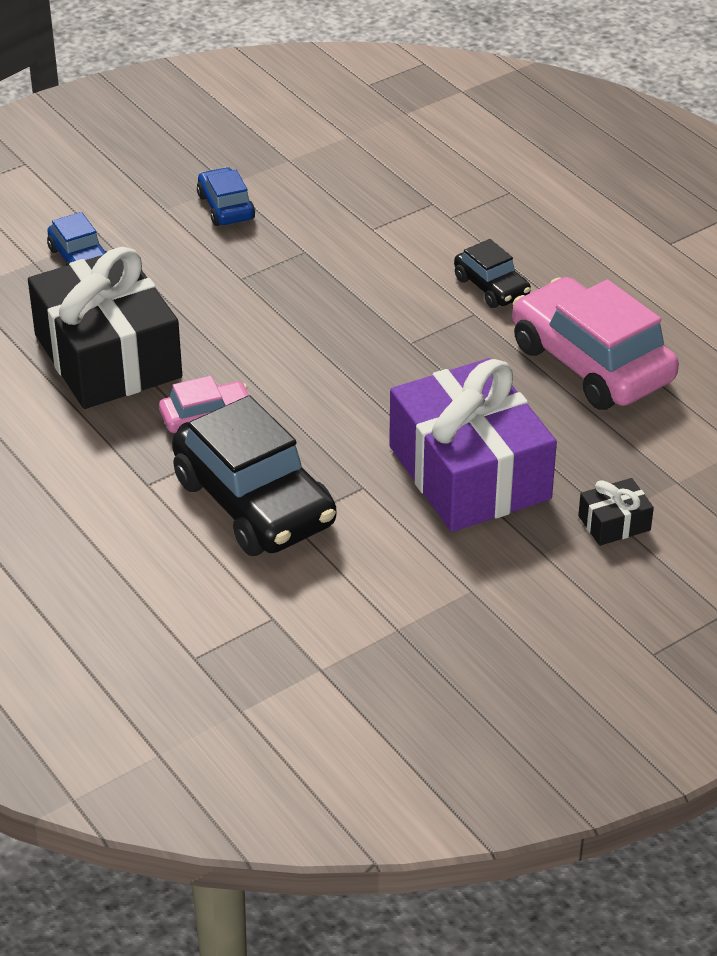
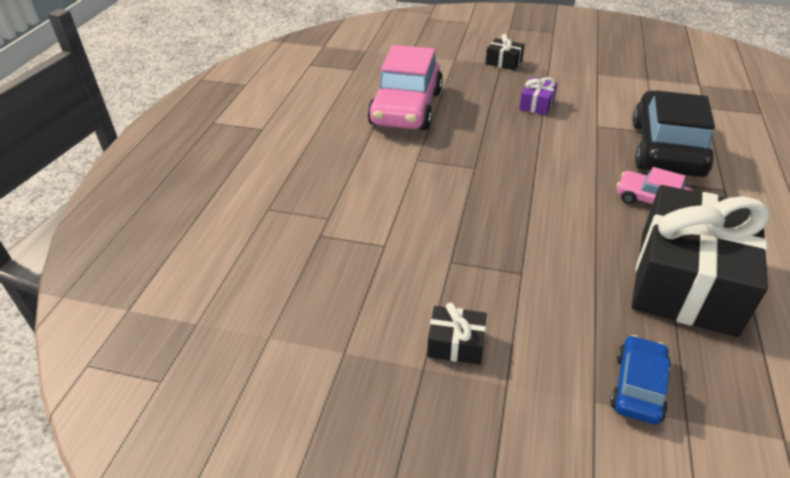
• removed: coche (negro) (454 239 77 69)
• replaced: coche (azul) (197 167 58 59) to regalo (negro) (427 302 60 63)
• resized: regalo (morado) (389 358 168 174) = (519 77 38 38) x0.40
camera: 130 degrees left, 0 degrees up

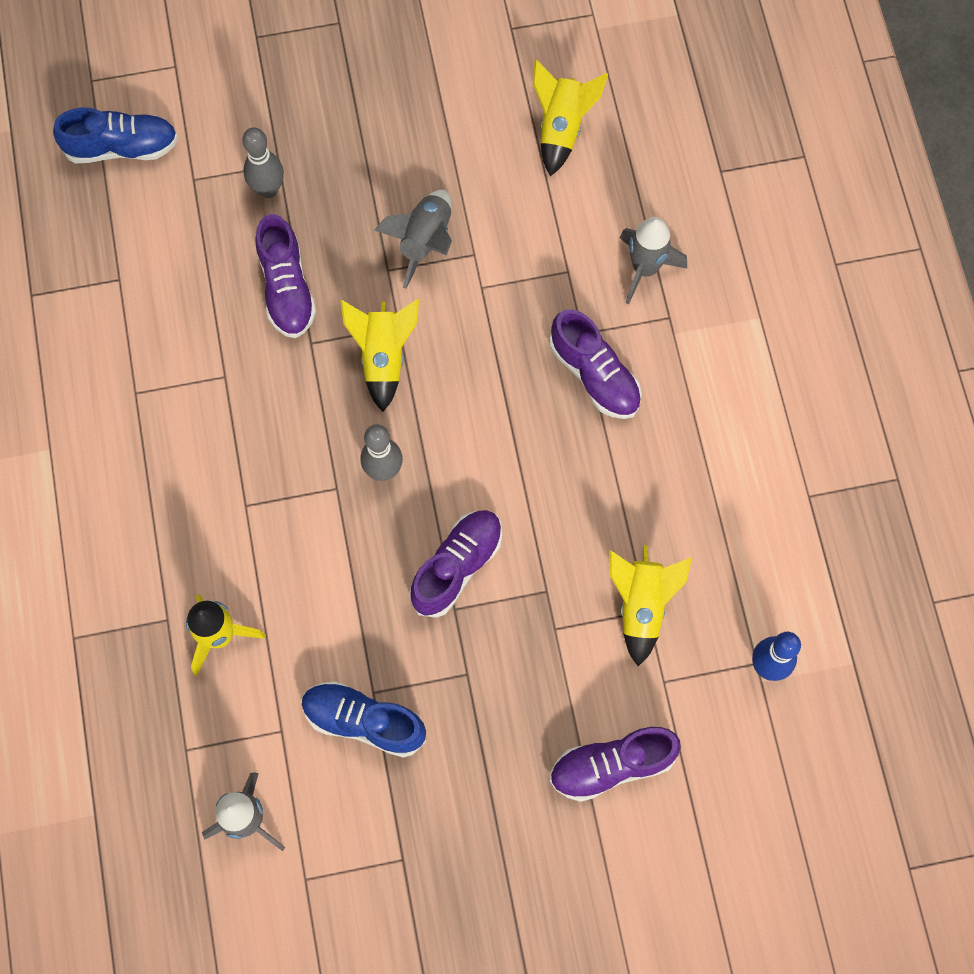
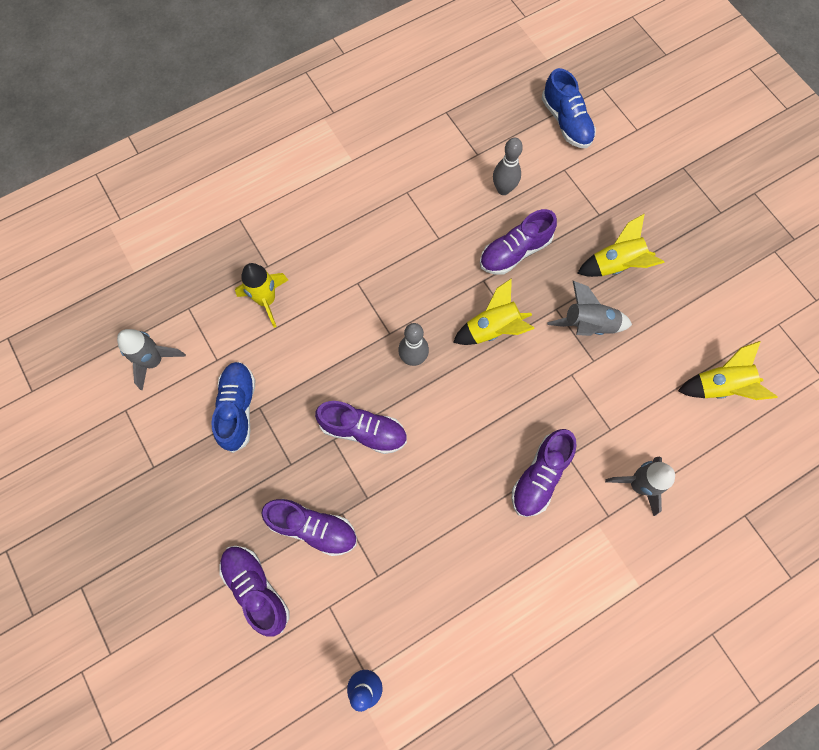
• added: zapato (morado) (261 499 96 57)
• moved: bolo (gris) (242 127 42 71) to (493 138 30 57)
• moved: cohete (amarillo) (609 545 83 121) to (577 214 88 63)
camera: 70 degrees right, 0 degrees up

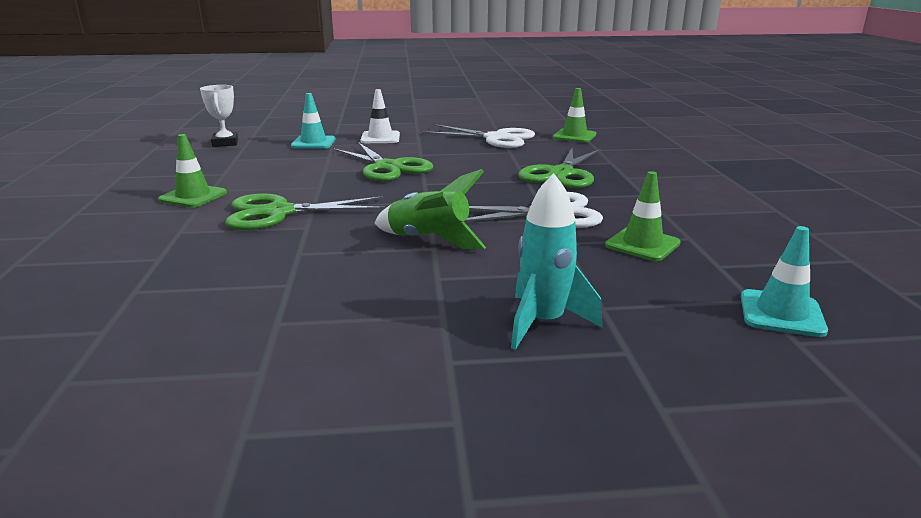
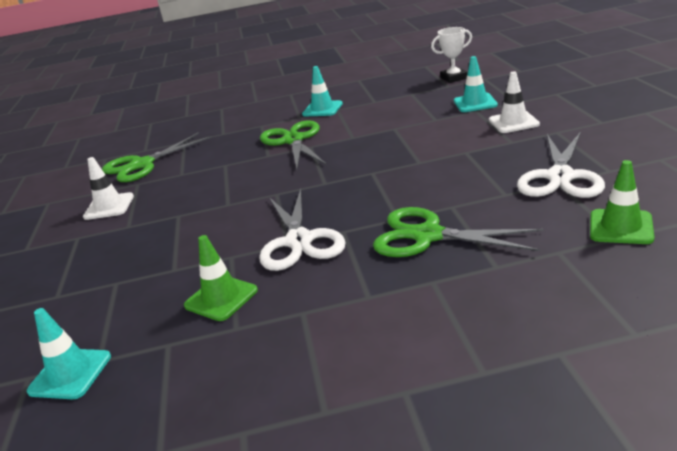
• removed: cohete (verde) (374 169 112 80)
• removed: cohete (turquesa) (511 173 92 177)
• added: cono de tráfico (blanco) (83 157 51 63)
• moved: tijeras (verde) (333 142 100 39) to (102 132 110 50)
• recoloured: cono de tráfico (verde) (158 134 69 74) to cono de tráfico (turquesa) (302 66 41 50)
camera: 90 degrees right, 5 degrees up

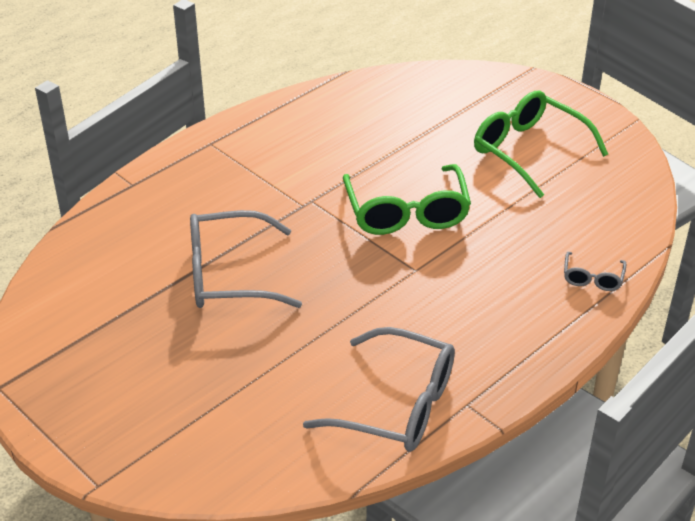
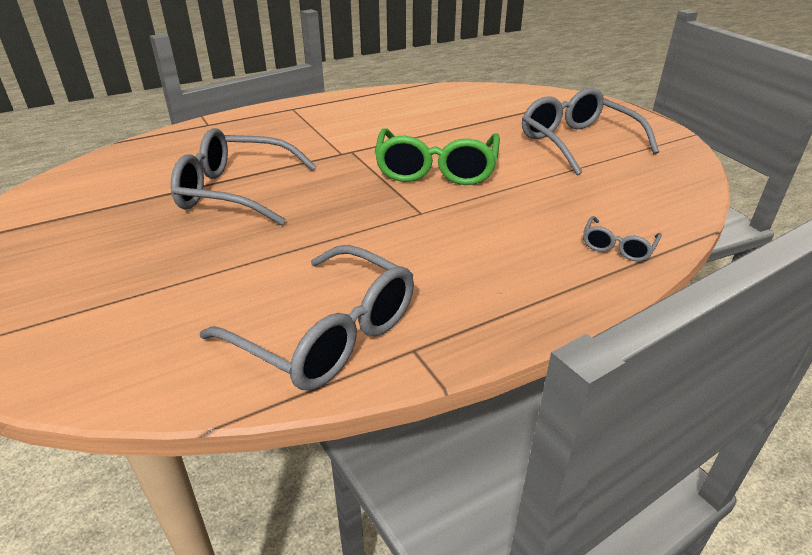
• recoloured: gafas (verde) (474 91 134 107) to gafas (gris) (522 88 137 87)
camera: 15 degrees right, 5 degrees down

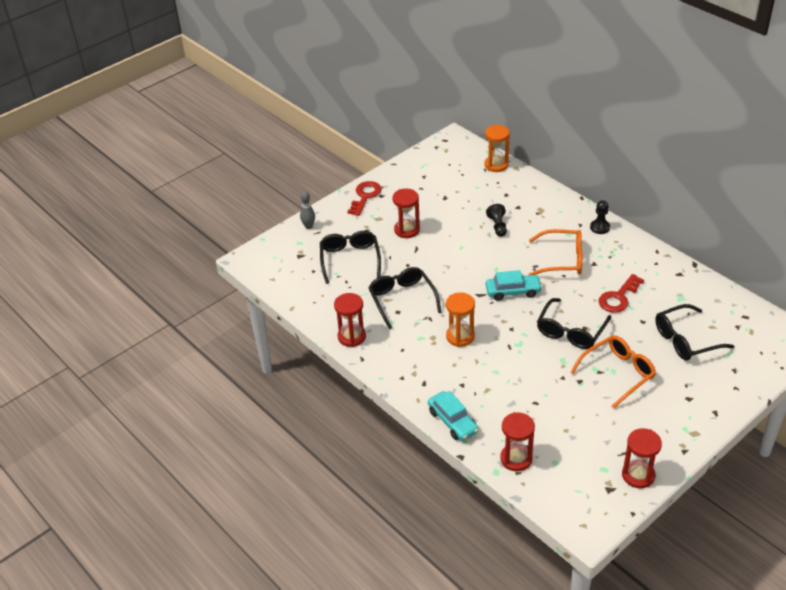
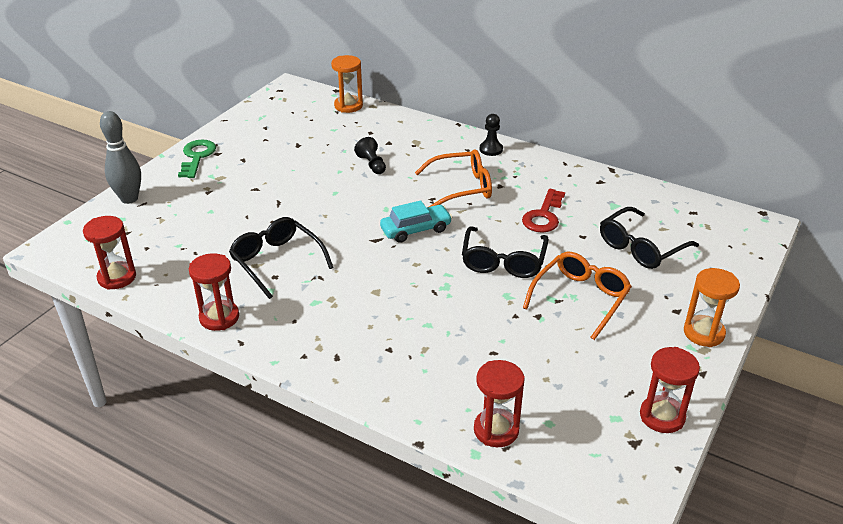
• removed: gafas (negro) (320 231 61 53)
• removed: coche (turquesa) (428 391 51 50)
• moved: reloj de arena (rojo) (392 189 28 49) to (83 216 53 74)
• moved: reloj de arena (naranja) (446 292 29 55) to (684 268 56 79)
• recoloured: llave (rojo) (348 181 33 35) to llave (verde) (178 139 38 39)
• resized: bolo (gris) (300 191 15 38) = (100 111 41 93) x1.69
camera: 20 degrees left, 5 degrees down

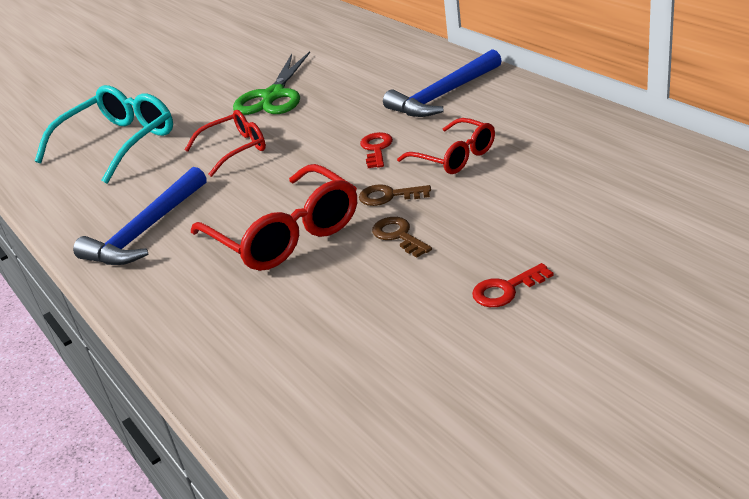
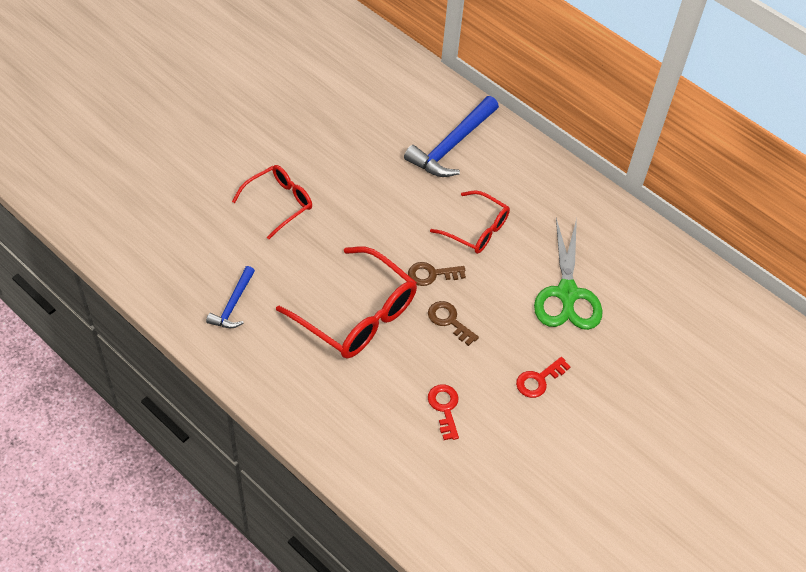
• removed: gafas (turquesa) (35 85 138 99)
• moved: tijeras (verde) (233 52 77 63) to (534 218 69 112)
• moved: llave (rojo) (360 132 33 36) to (428 384 31 56)
• resized: martillo (azul) (73 167 134 98) = (206 266 49 62) x0.57
camera: 20 degrees left, 20 degrees up

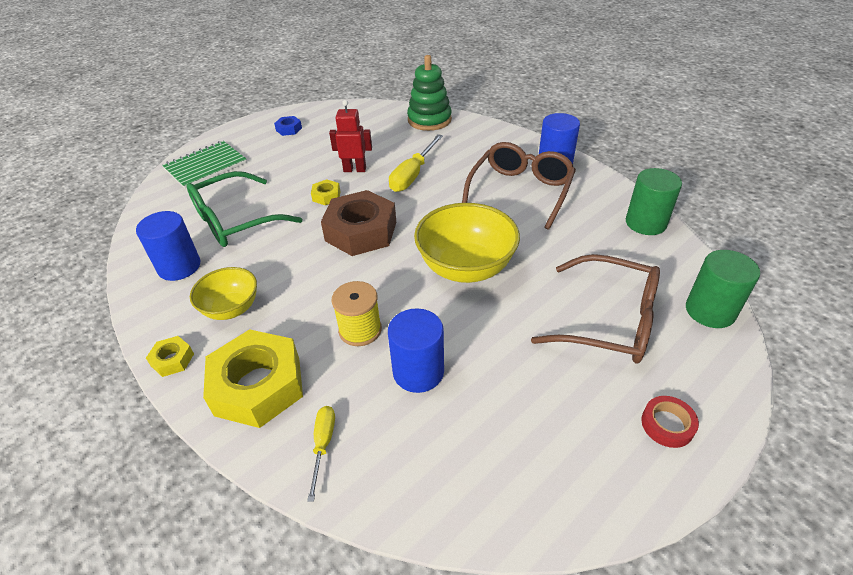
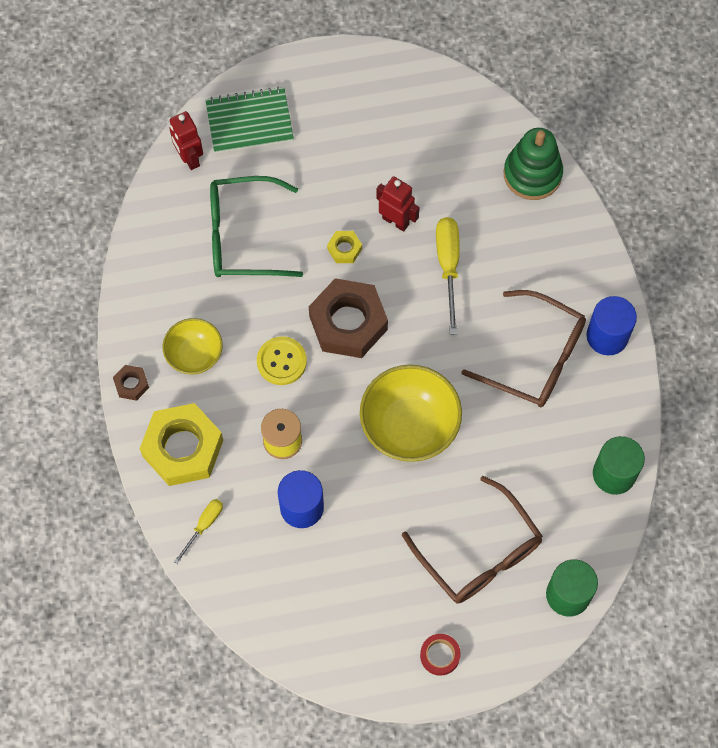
• removed: cilindro (azul) (136 211 64 70)
• removed: tuerca (azul) (274 116 28 20)
• added: robot (rojo) (169 111 34 59)
• added: botón (amarillo) (257 336 50 49)
• recoloured: tuerca (amarillo) (146 336 48 41) to tuerca (marrón) (113 365 36 36)
• turned: destornillador (amarillo) (389 134 54 58) = (436 217 24 118) 120 degrees clockwise
• turned: gafas (marrón) (462 142 114 88) = (461 290 125 117) 60 degrees clockwise
camera: 30 degrees right, 25 degrees up

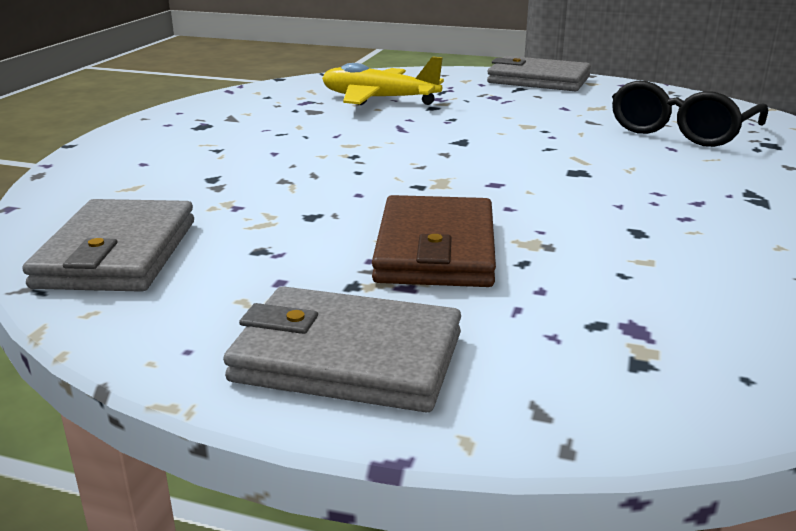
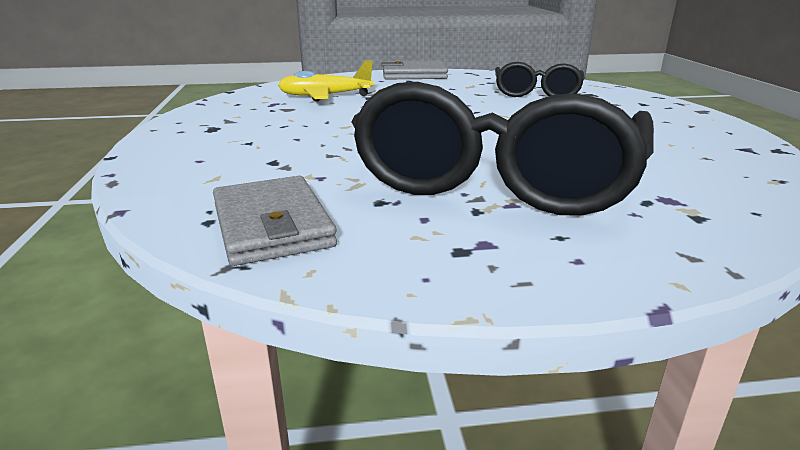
• removed: cartera (gris) (223 286 238 126)
• replaced: cartera (marrón) (372 195 124 92) to gafas (negro) (351 82 303 134)
camera: 25 degrees left, 0 degrees up

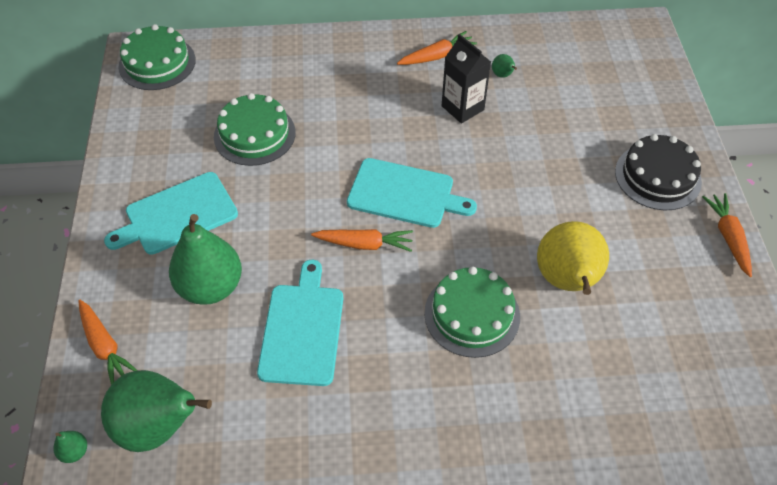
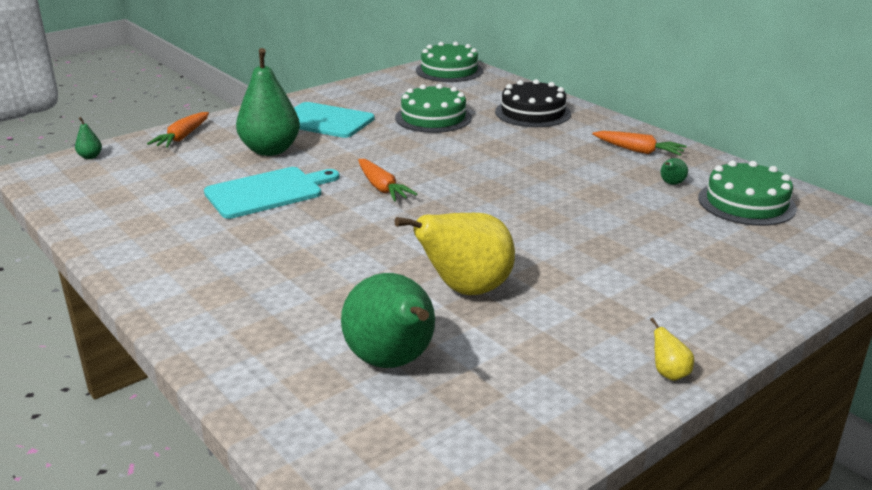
• removed: tabla de cortar (turquesa) (347 158 130 70)
• removed: cartón de leche (negro) (442 34 49 89)
• moved: pera (verde) (101 370 111 82) to (341 273 94 95)
• moved: tarta (verde) (424 267 96 91) to (698 160 99 66)
• moved: tarta (negro) (615 134 87 76) to (495 79 76 48)
• replaced: zanahoria (naranja) (702 193 50 84) to pera (amarillo) (650 318 44 63)
camera: 55 degrees right, 25 degrees down

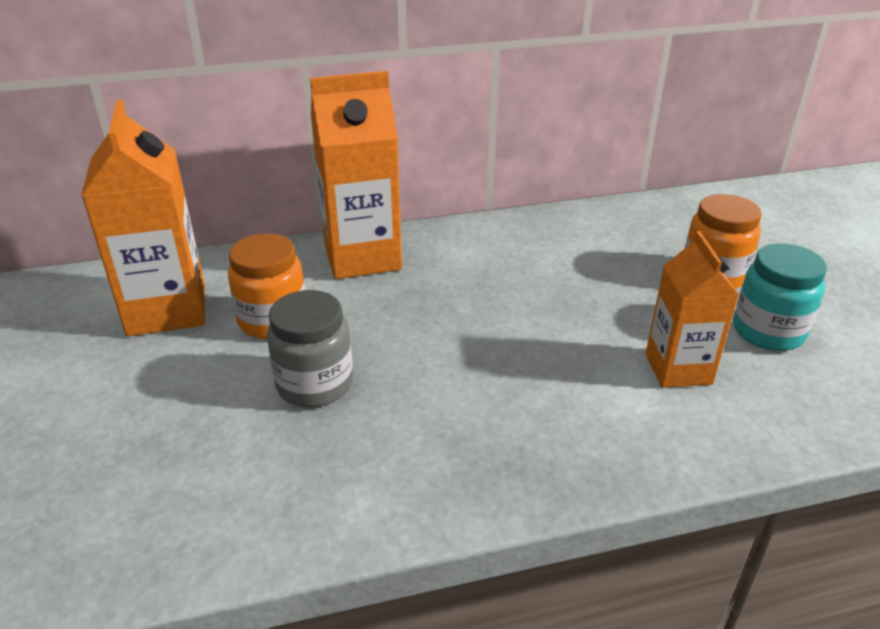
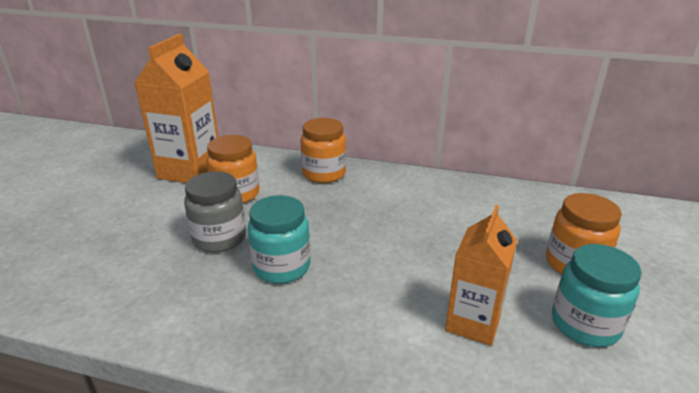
• added: tarro (turquesa) (248 195 63 89)
• replaced: cartón de leche (naranja) (310 71 92 208) to tarro (naranja) (300 118 46 65)
camera: 30 degrees right, 5 degrees down

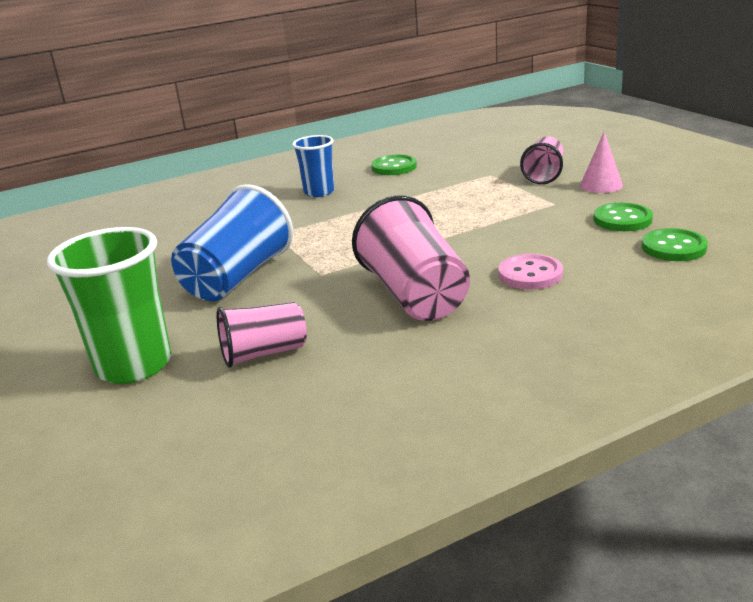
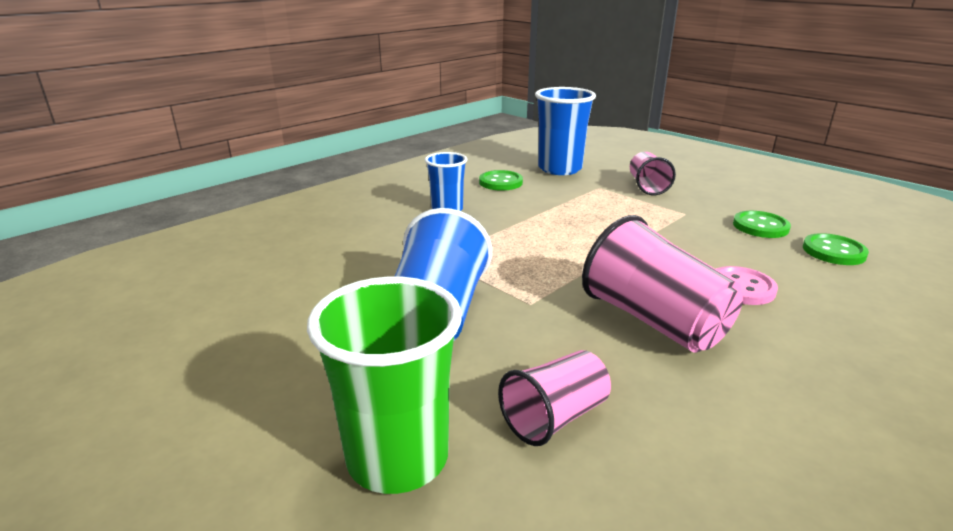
• removed: cono (rosa) (580 132 43 61)
• added: vaso (azul) (535 87 61 88)
camera: 20 degrees left, 0 degrees up

